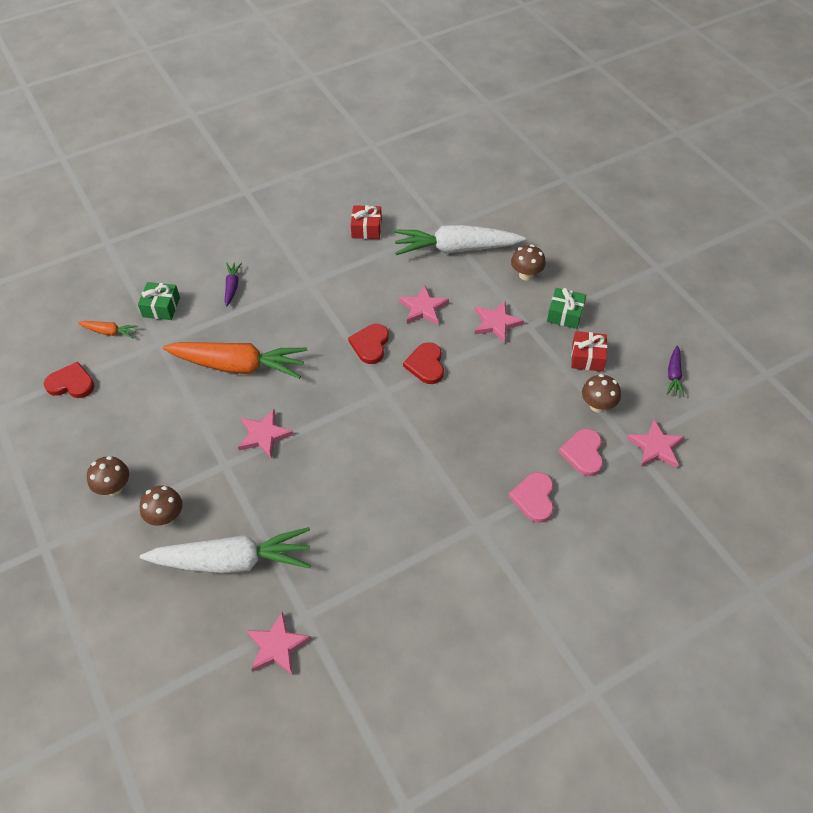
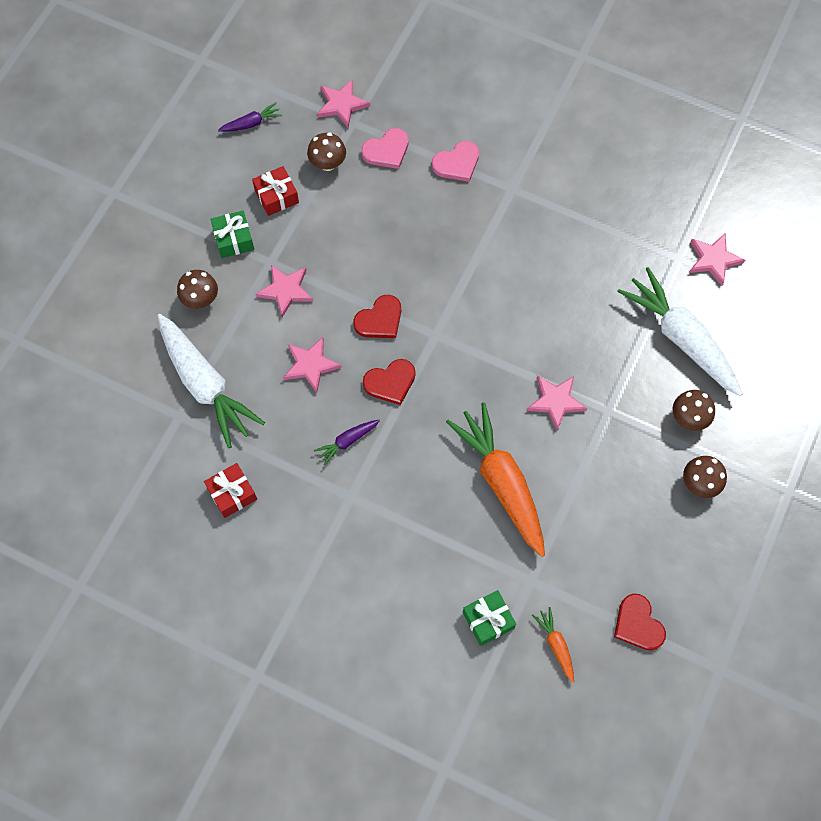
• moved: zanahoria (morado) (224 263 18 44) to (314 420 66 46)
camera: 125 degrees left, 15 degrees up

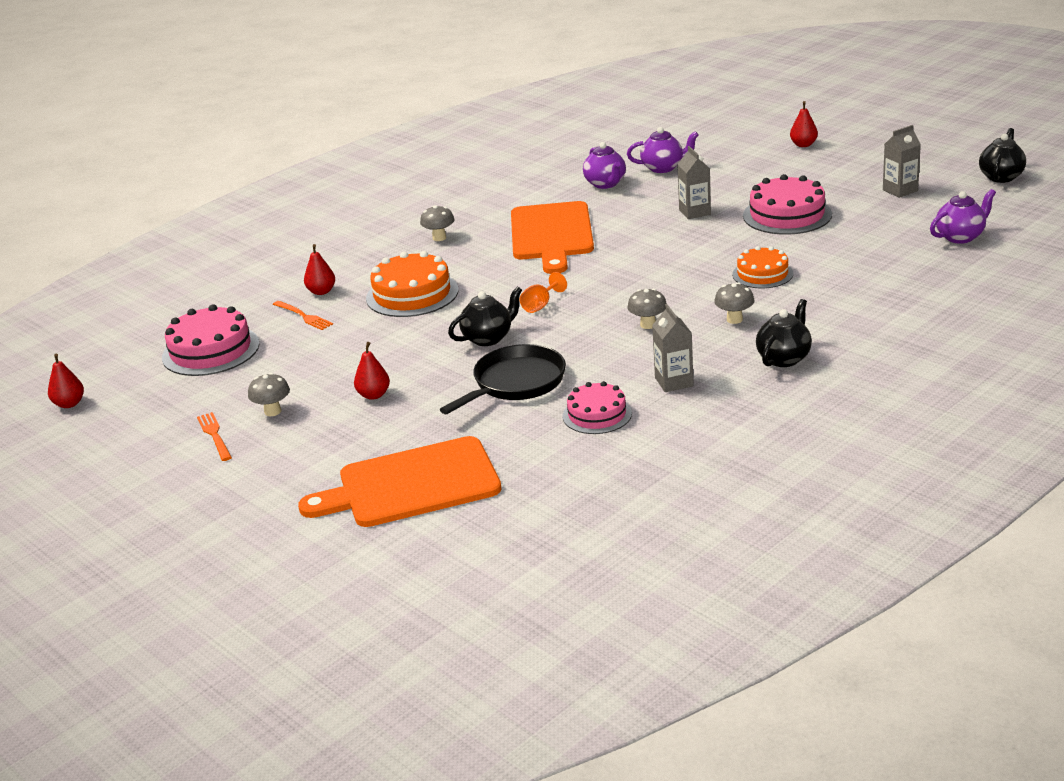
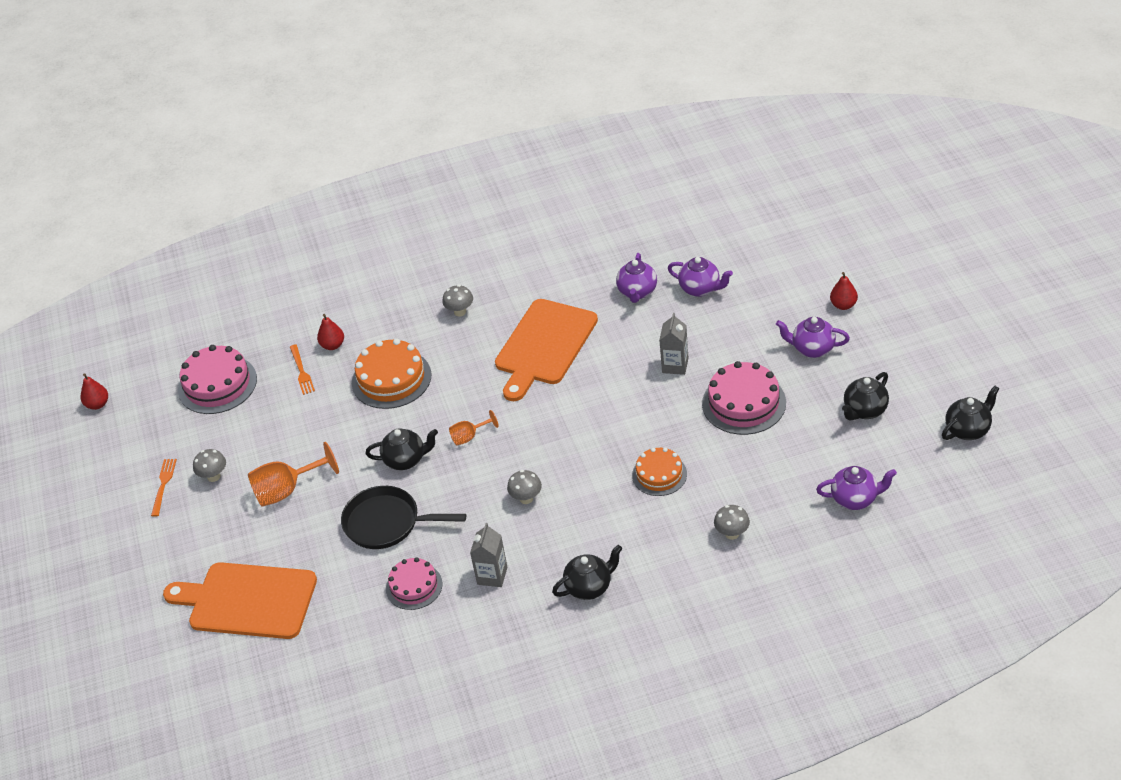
• added: tetera (morado) (776 317 74 41)
• moved: seta (gris) (714 283 41 41) to (714 505 36 35)
• replaced: pera (rojo) (354 342 36 58) to copa (naranja) (248 442 91 65)
• replaced: cartón de leche (gris) (883 125 38 73) to tetera (negro) (842 372 47 49)
• turned: sartén (negro) (440 344 126 70) = (341 486 125 63) 150 degrees counterclockwise
camera: 30 degrees right, 15 degrees up

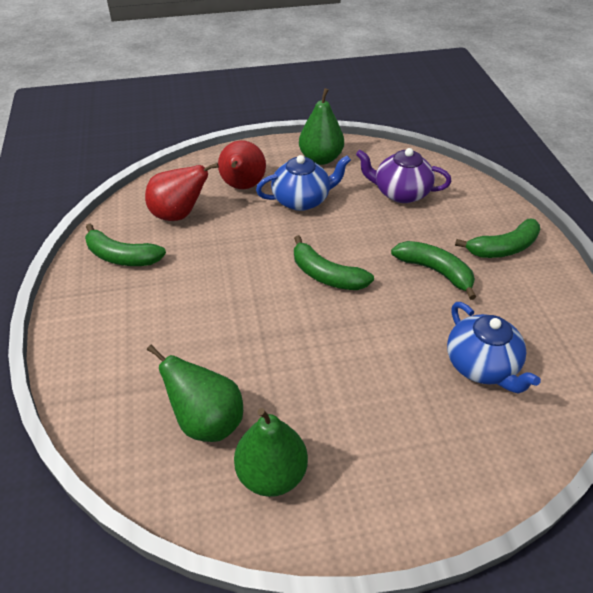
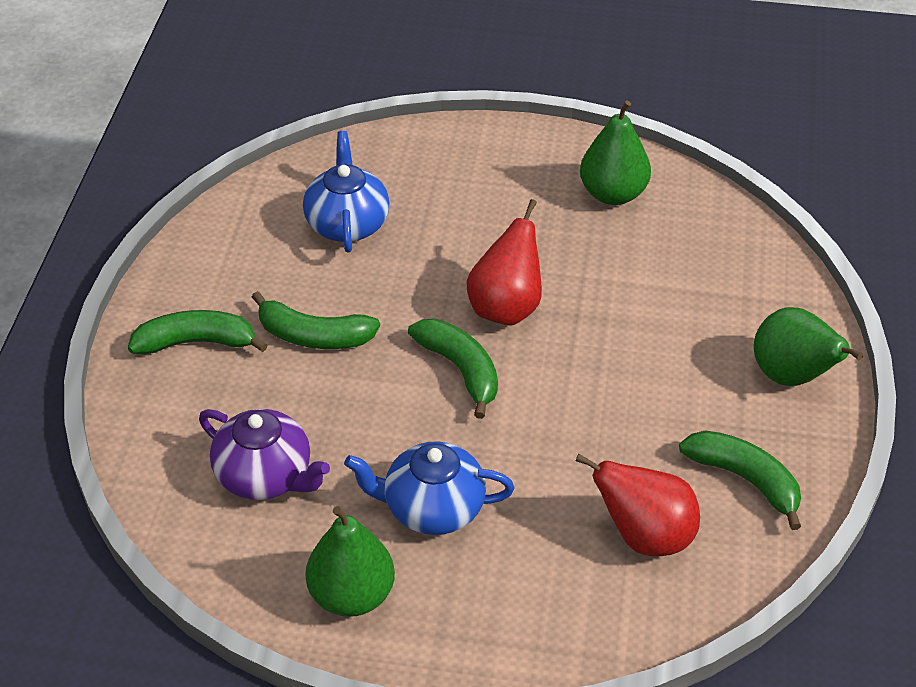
• moved: pera (verde) (147 345 96 97) to (754 307 109 79)
• moved: pera (rojo) (218 140 48 49) to (467 199 75 126)
• turned: plátano (verde) (391 241 85 59) = (252 291 128 58) 45 degrees counterclockwise
camera: 160 degrees left, 0 degrees up

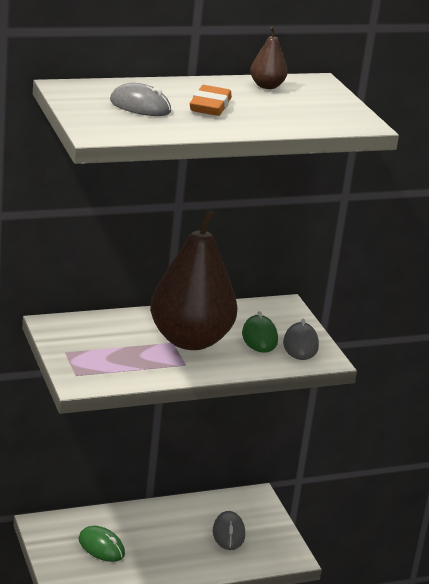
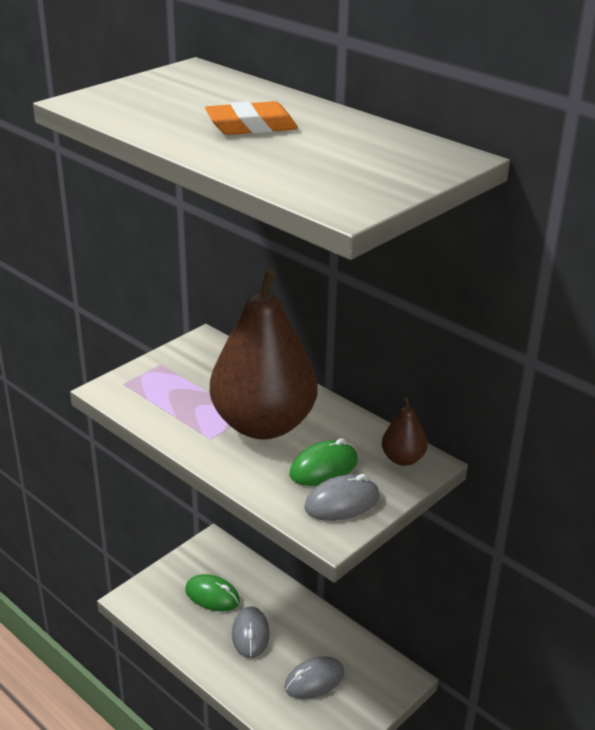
• moved: ratón (gris) (110 83 61 33) to (232 606 38 52)
• moved: pera (marrón) (250 27 38 62) to (382 396 45 70)
• turned: ratón (verde) (79 526 46 36) = (185 574 55 37) 75 degrees counterclockwise
camera: 65 degrees right, 5 degrees up

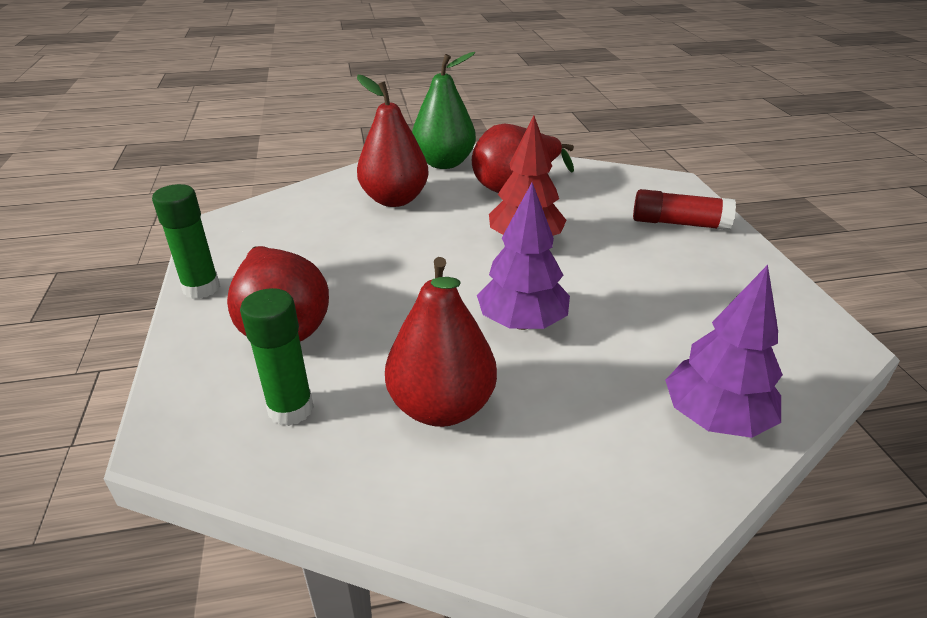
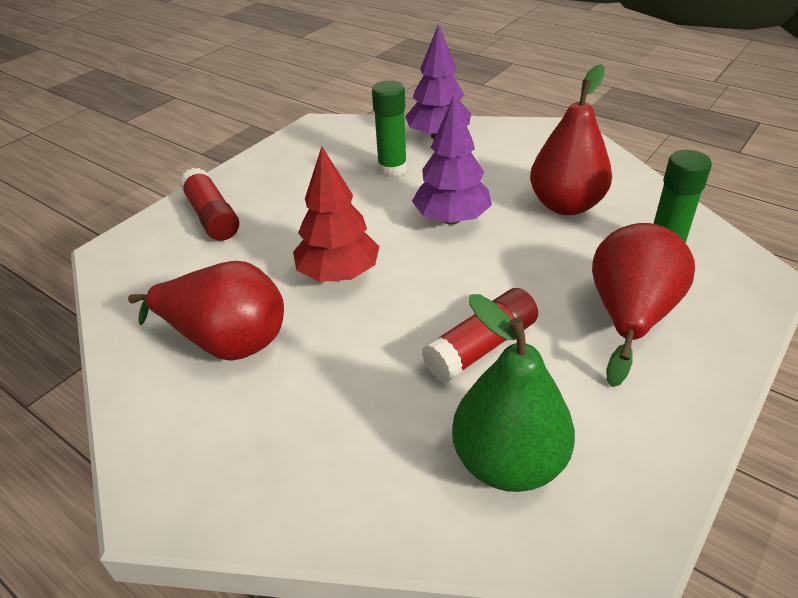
• removed: pera (rojo) (357 75 72 132)
• added: barra de pegamento (rojo) (422 288 116 94)
• moved: barra de pegamento (verde) (152 184 68 115) to (372 81 35 96)
• moved: pera (verde) (412 52 64 117) to (452 294 123 198)
camera: 130 degrees left, 5 degrees up

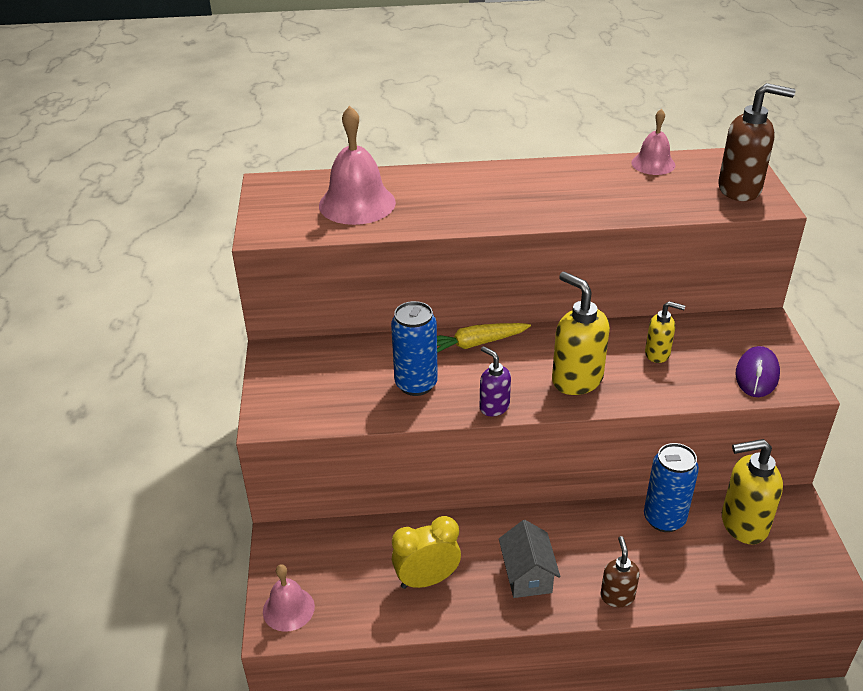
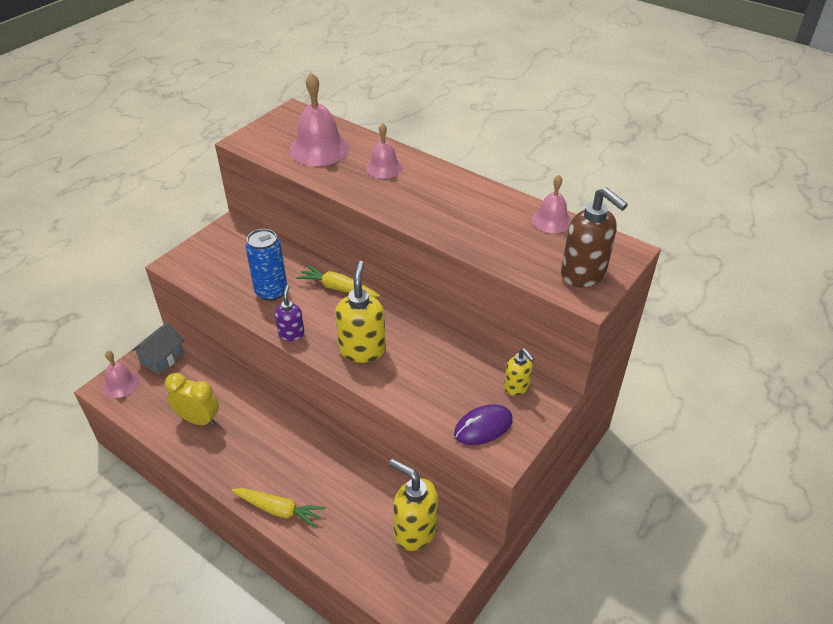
• removed: lata (azul) (644 443 55 89)
• added: campana (rosa) (366 123 37 56)
• moved: casa (gris) (499 520 61 78) to (131 322 53 53)
• moved: dispensador de jabón (amarillo) (645 301 40 62) to (504 348 30 48)
• replaced: dispensador de jabón (marrón) (601 536 39 71) to zanahoria (amarillo) (231 488 95 40)
camera: 40 degrees right, 5 degrees up

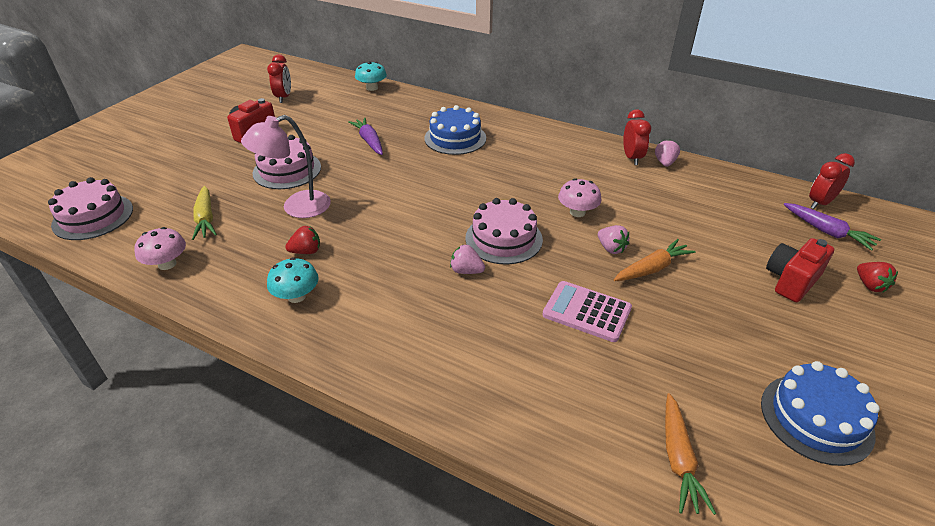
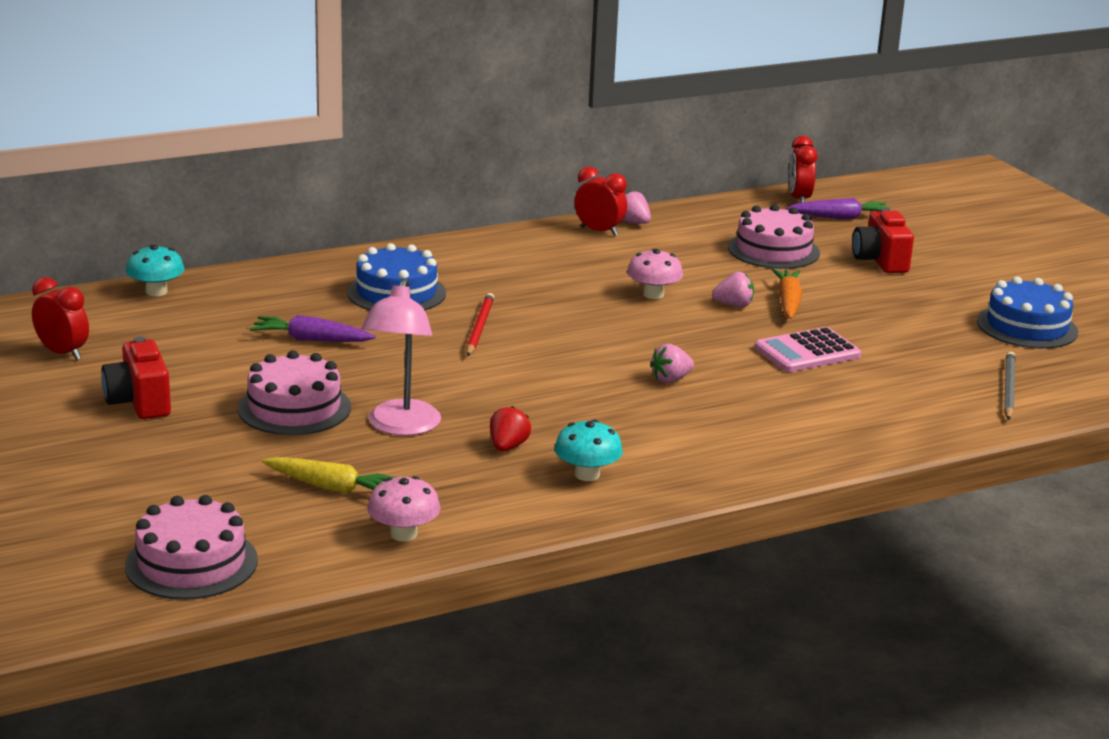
• removed: fresa (rojo) (857 262 41 30)
• added: lápiz (rojo) (466 293 28 63)
• moved: tarta (rosa) (465 198 78 67) to (728 204 92 65)
• replaced: zanahoria (naranja) (665 393 51 122) to lápiz (gris) (1004 352 11 68)
camera: 55 degrees left, 15 degrees down

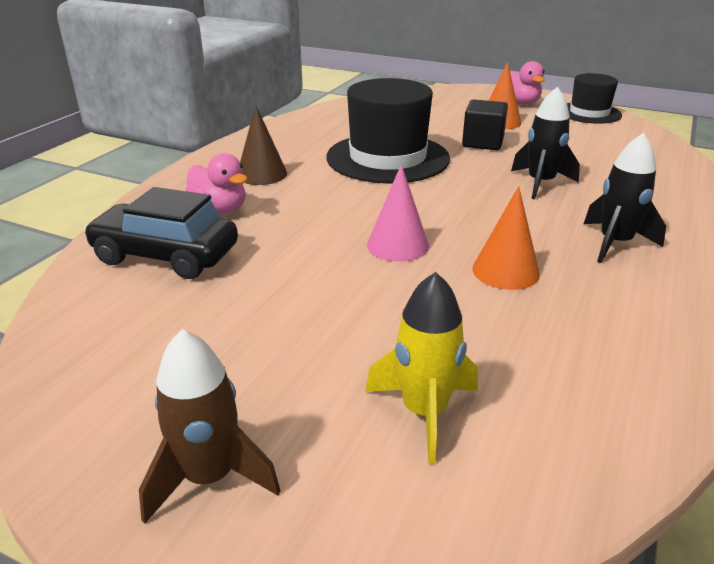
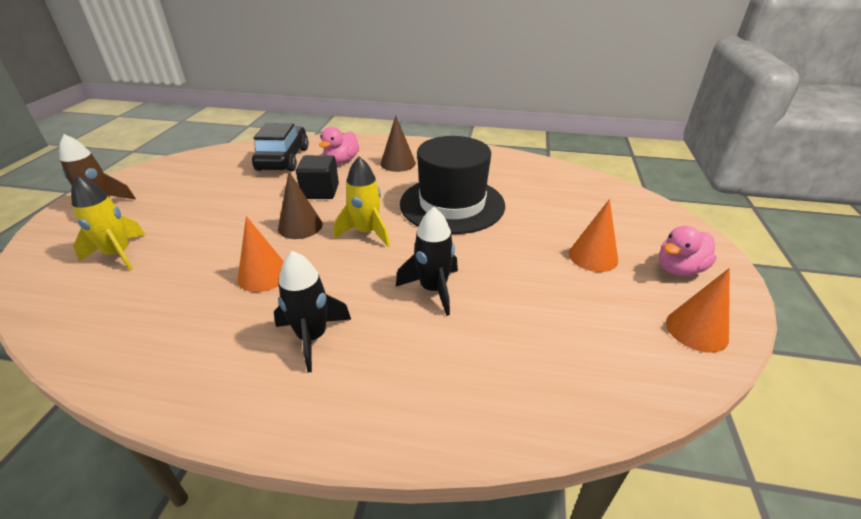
• added: cohete (amarillo) (334 157 56 90)
• moved: cubo (negro) (462 99 46 51) to (296 155 43 44)
• replaced: sombrero (negro) (567 73 55 51) to cono (naranja) (666 268 64 85)
• recoloured: cono (rosa) (367 164 62 98) to cono (marrón) (278 172 45 67)
camera: 75 degrees right, 5 degrees up

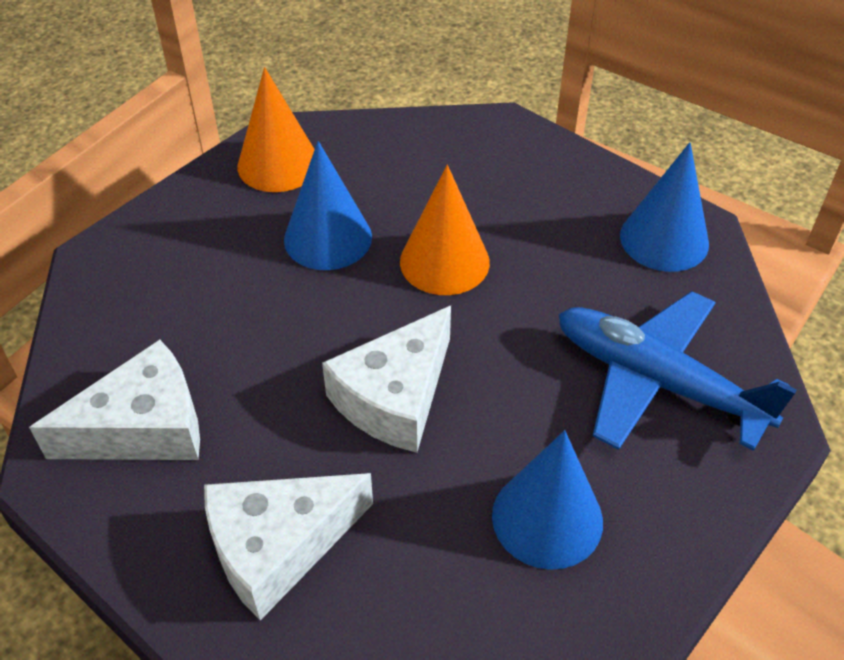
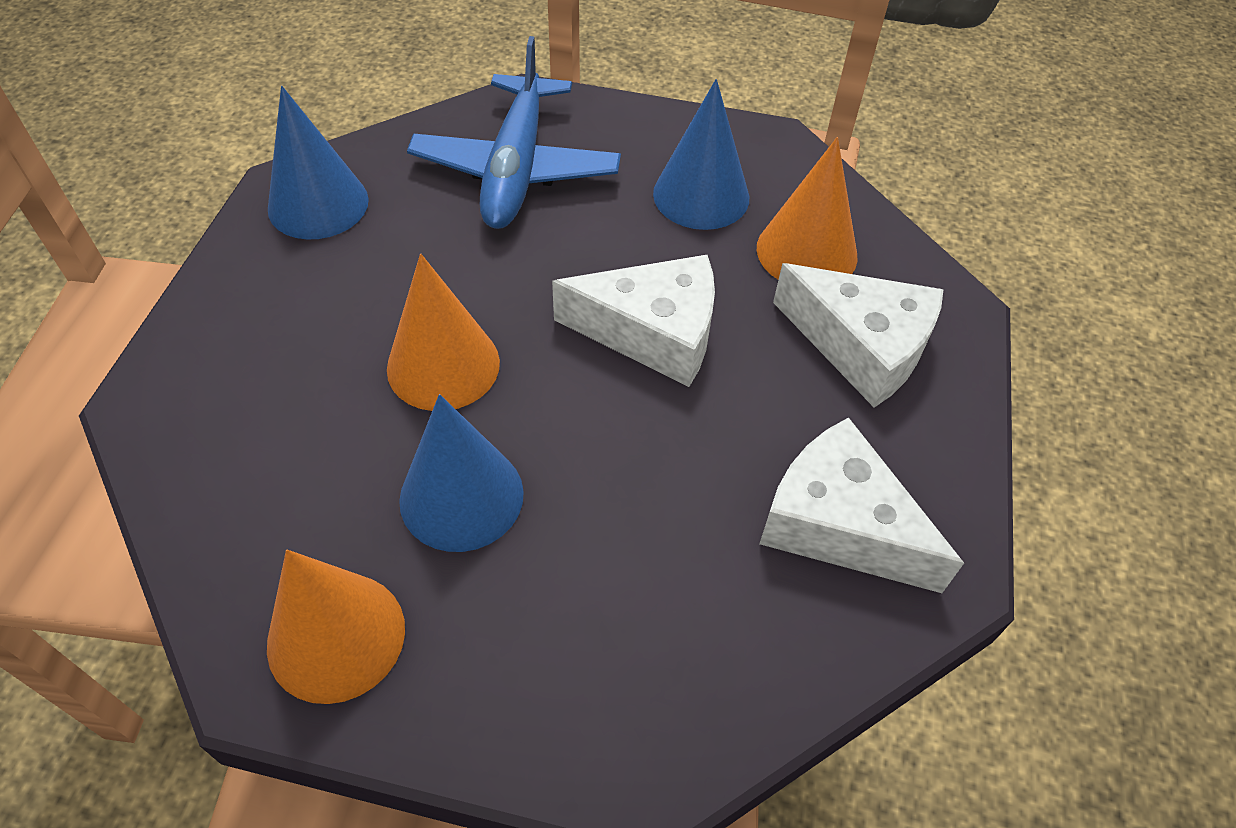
• added: cono (naranja) (757 137 101 143)
camera: 120 degrees left, 5 degrees up

